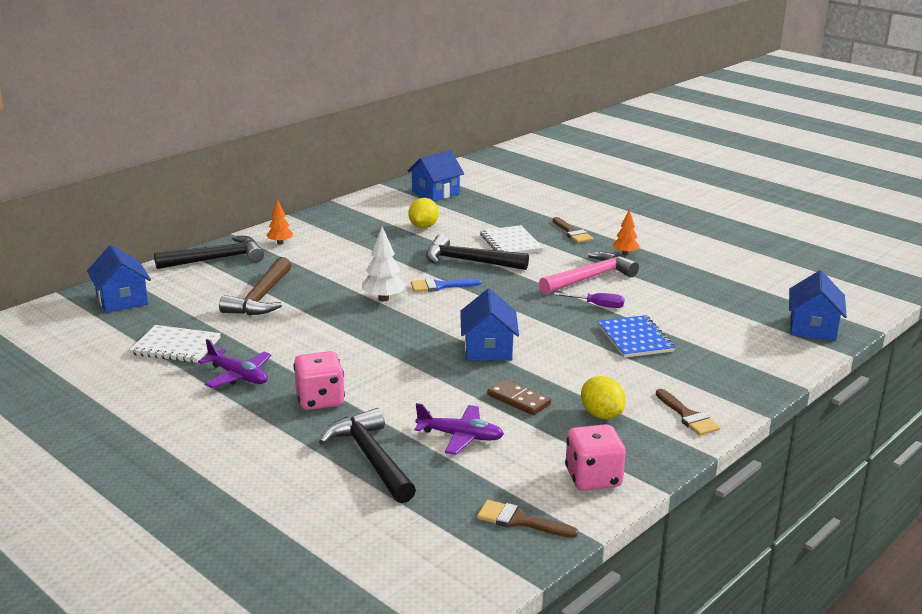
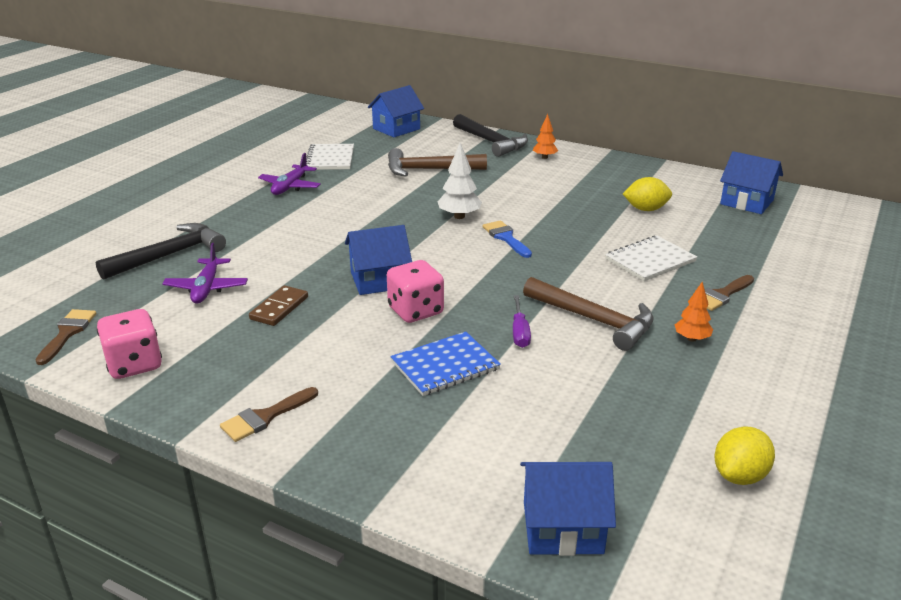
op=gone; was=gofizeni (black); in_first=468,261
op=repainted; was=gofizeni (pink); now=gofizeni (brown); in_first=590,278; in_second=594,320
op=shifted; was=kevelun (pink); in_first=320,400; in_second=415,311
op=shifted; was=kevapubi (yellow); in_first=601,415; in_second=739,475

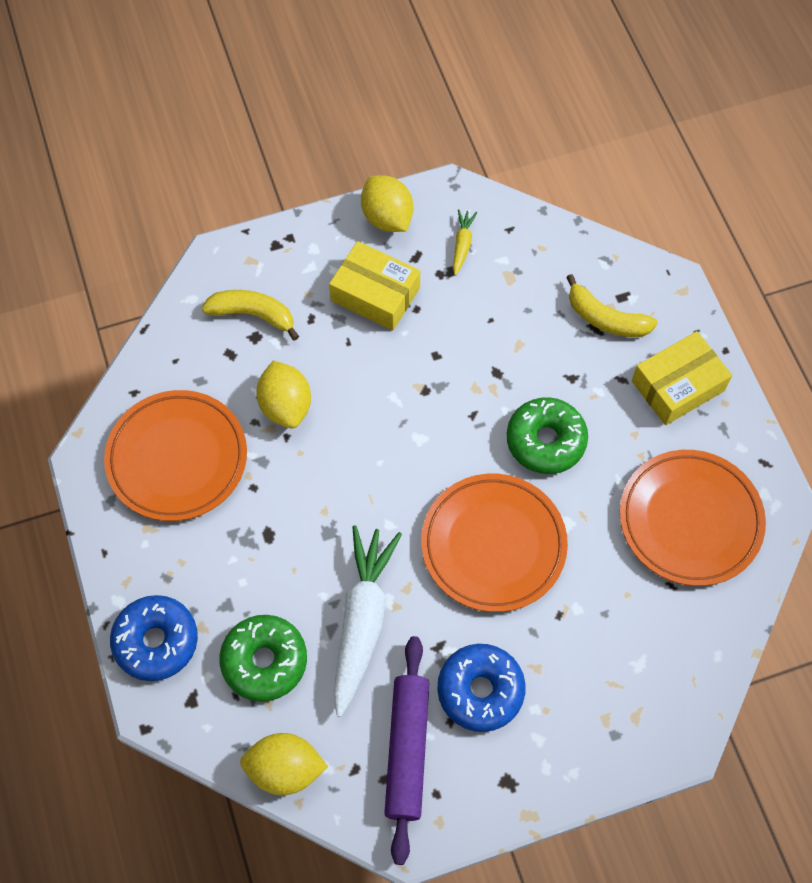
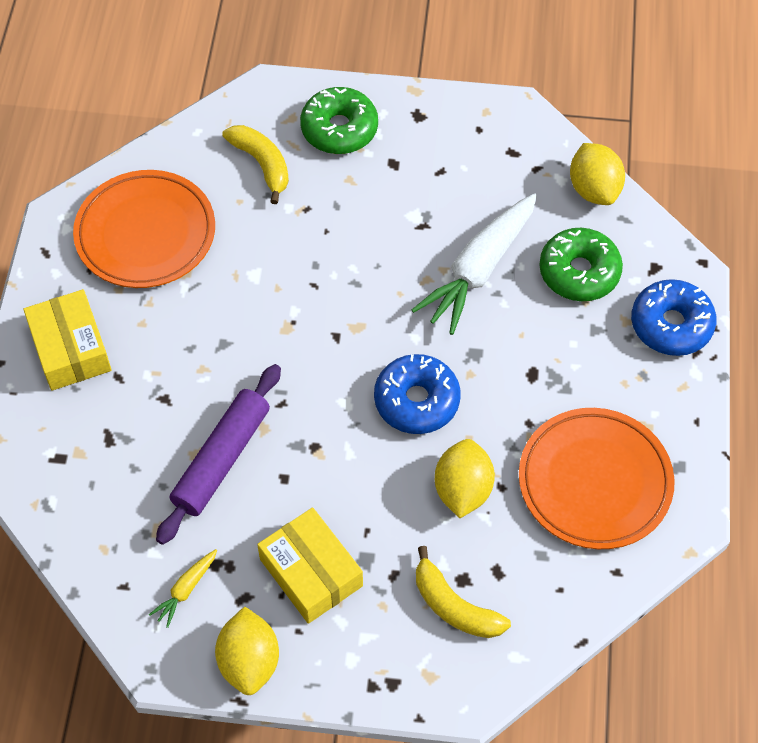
op=shifted; was=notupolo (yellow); in_first=605,319; in_second=262,164
op=rotated; was=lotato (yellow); in_first=678,386; in_second=70,349; clockwise=75
op=shifted; was=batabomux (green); in_first=545,441; in_second=339,129
op=gone; was=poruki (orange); in_first=493,545
op=shifted; was=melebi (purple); in_first=407,750; in_second=221,459
op=shifted; was=batabomux (blue); in_first=480,690; in_second=416,401
op=rotated; was=kevapubi (yellow); in_first=285,769; in_second=594,189; clockwise=45

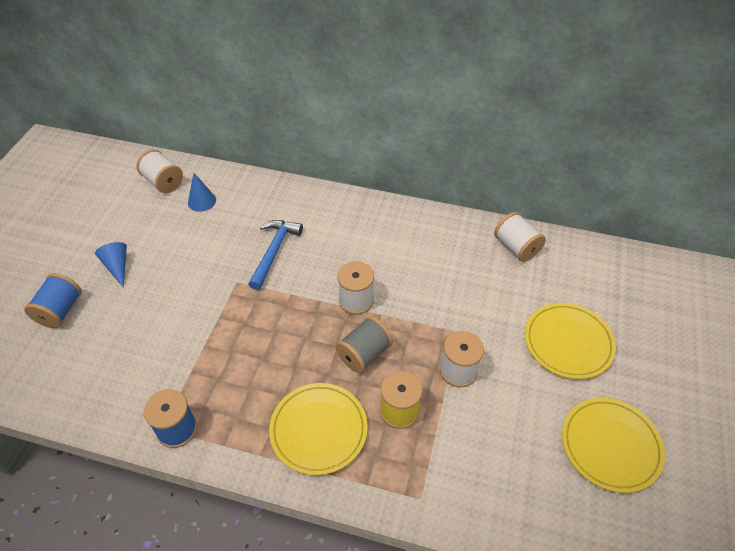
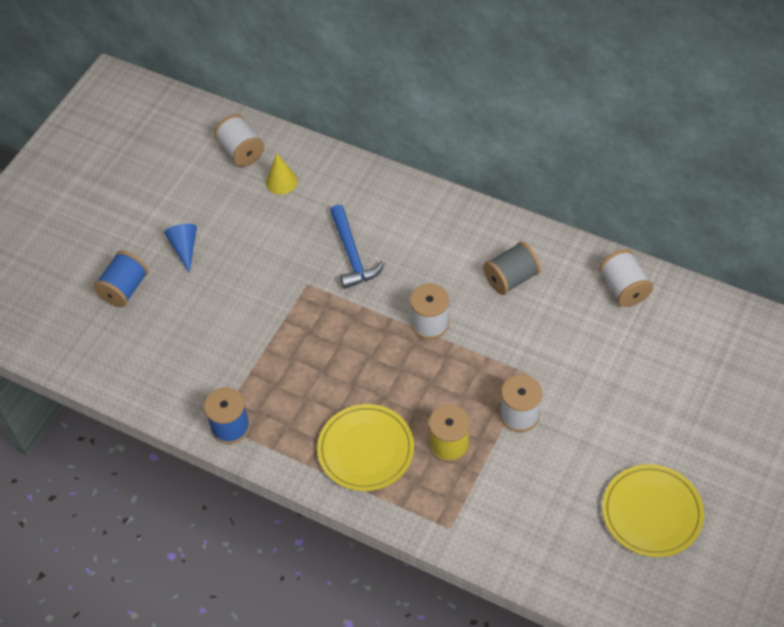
op=repainted; was=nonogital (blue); now=nonogital (yellow); in_first=202,201; in_second=281,181
op=rotated; was=gofizeni (blue); in_first=274,251; in_second=352,254; clockwise=135
op=gone; was=poruki (yellow); in_first=568,342
op=shifted; was=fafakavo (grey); in_first=364,354; in_second=511,279

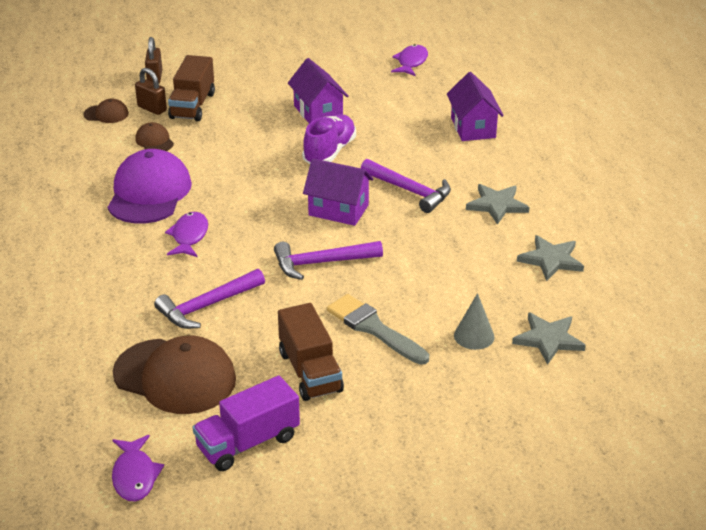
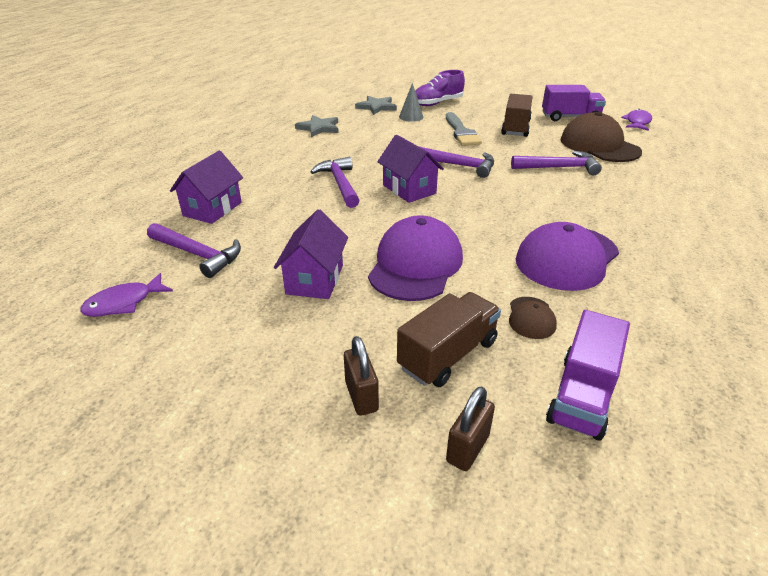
op=shifted; was=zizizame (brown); in_first=152,109; in_second=361,396
op=swapped; was=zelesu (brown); now=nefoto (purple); in_first=106,114; in_second=582,396
op=shifted; was=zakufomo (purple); in_first=329,152; in_second=437,103
op=gone; was=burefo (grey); in_first=497,205
op=gone; was=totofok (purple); in_first=189,236
op=new; now=zelesu (purple); in_second=415,264
op=new; now=gofizeni (purple); in_second=198,254

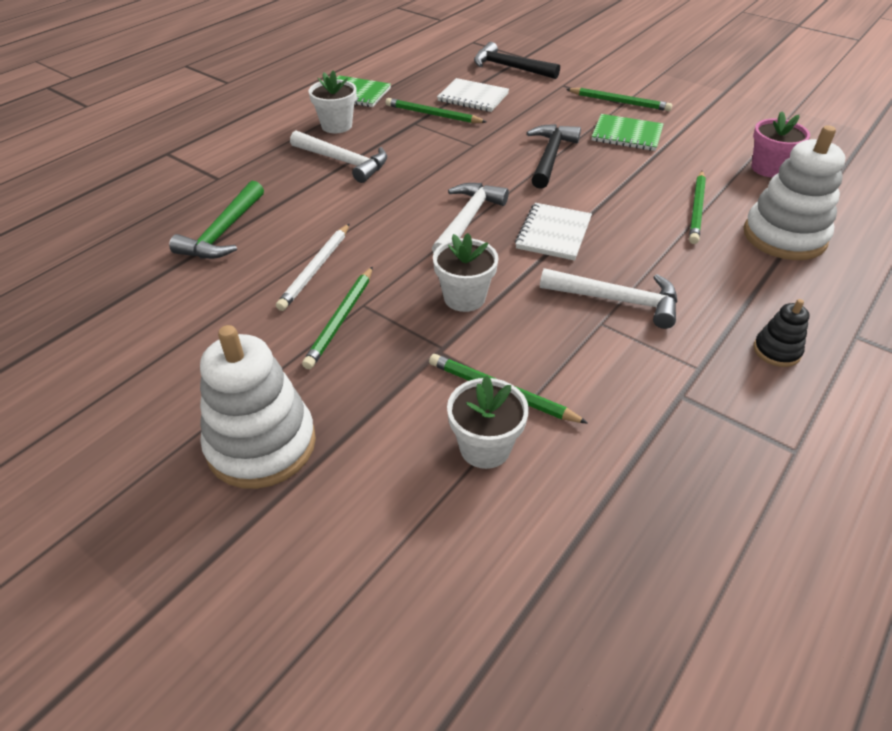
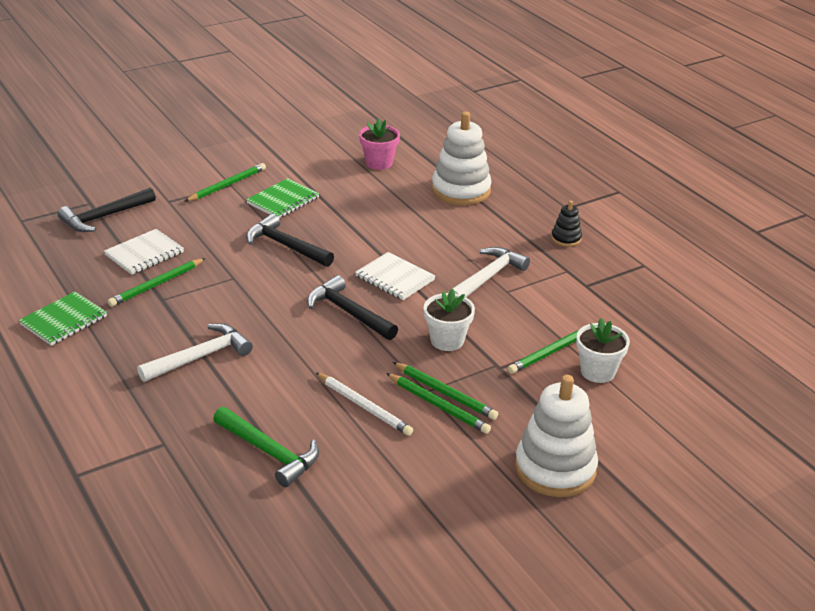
op=gone; was=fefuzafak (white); in_first=336,126
op=shifted; was=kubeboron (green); in_first=696,209; in_second=445,393
op=repainted; was=gofizeni (white); now=gofizeni (black); in_first=467,220; in_second=348,312

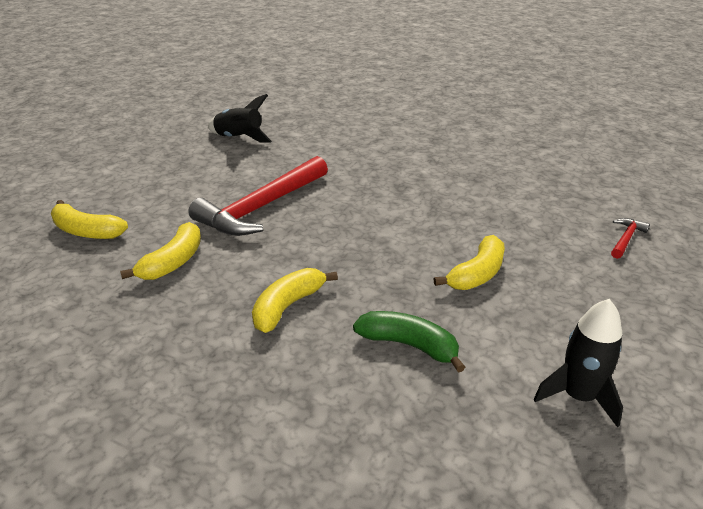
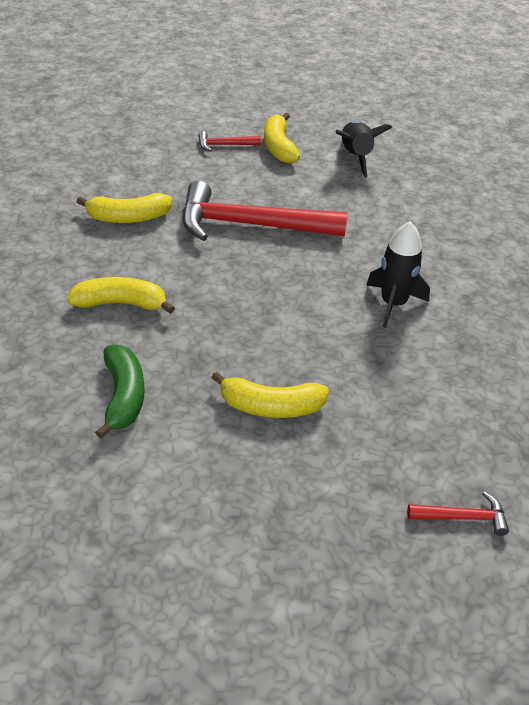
op=shifted; was=notupolo (yellow); in_first=86,231; in_second=279,147
op=shifted; was=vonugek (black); in_first=578,396; in_second=393,303
op=new; now=gofizeni (red); in_second=225,145

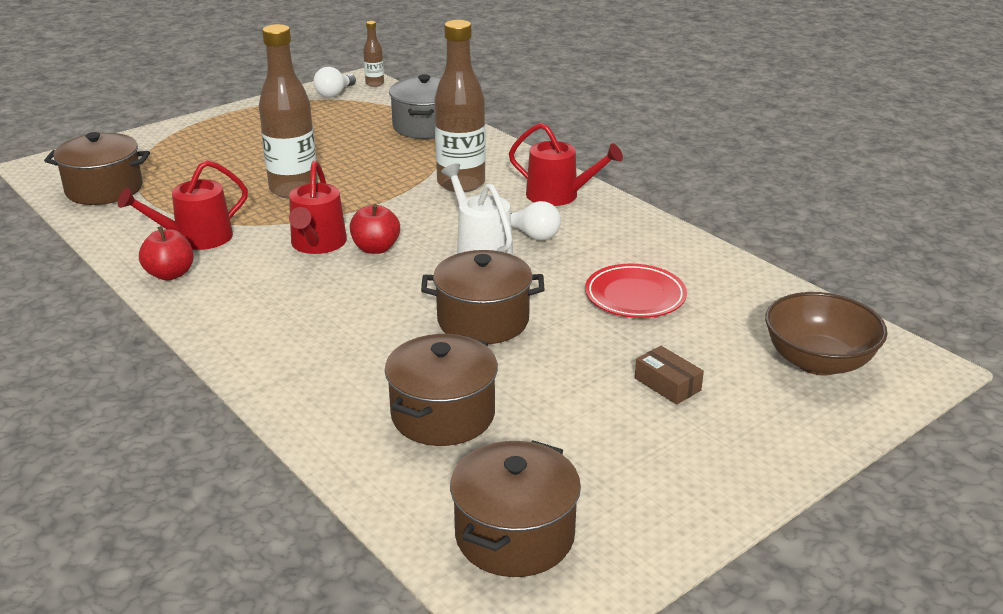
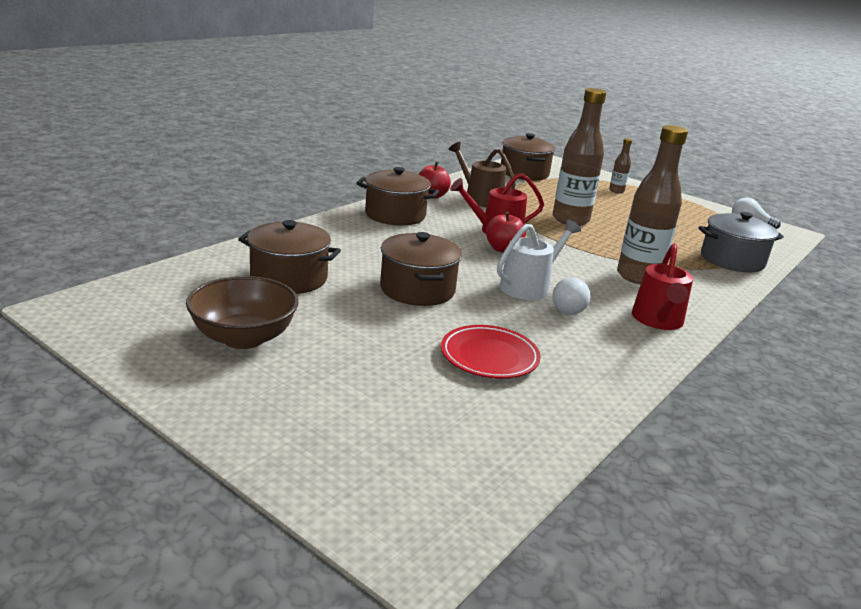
op=shifted; was=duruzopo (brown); in_first=374,84; in_second=616,191
op=repainted; was=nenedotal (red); now=nenedotal (brown); in_first=196,238; in_second=480,198
op=shifted; was=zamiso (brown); in_first=818,362; in_second=244,338
op=gone; was=lotato (brown); in_first=667,384
op=shifted; was=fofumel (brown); in_first=514,535; in_second=395,215

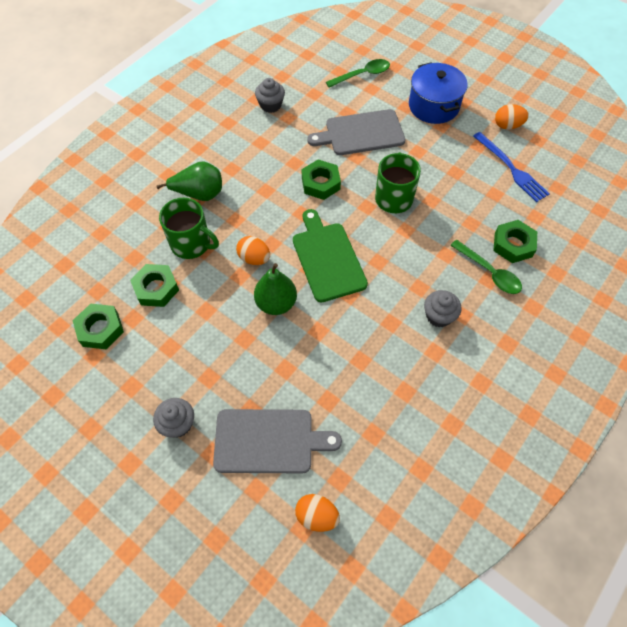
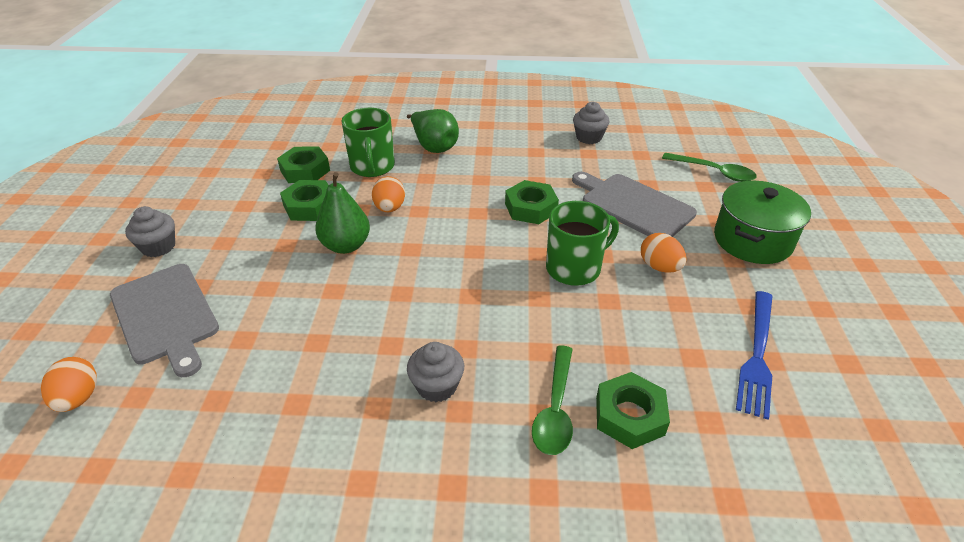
op=repainted; was=fofumel (blue); now=fofumel (green); in_first=433,106; in_second=752,240
op=shifted; was=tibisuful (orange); in_first=507,126; in_second=659,267
op=gone; was=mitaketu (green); in_first=327,259
op=shifted; was=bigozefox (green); in_first=100,329; in_second=310,206

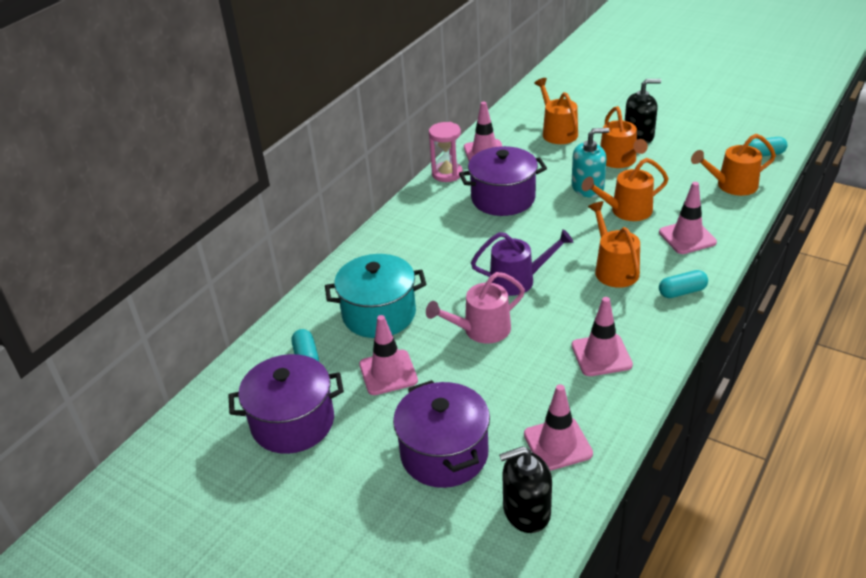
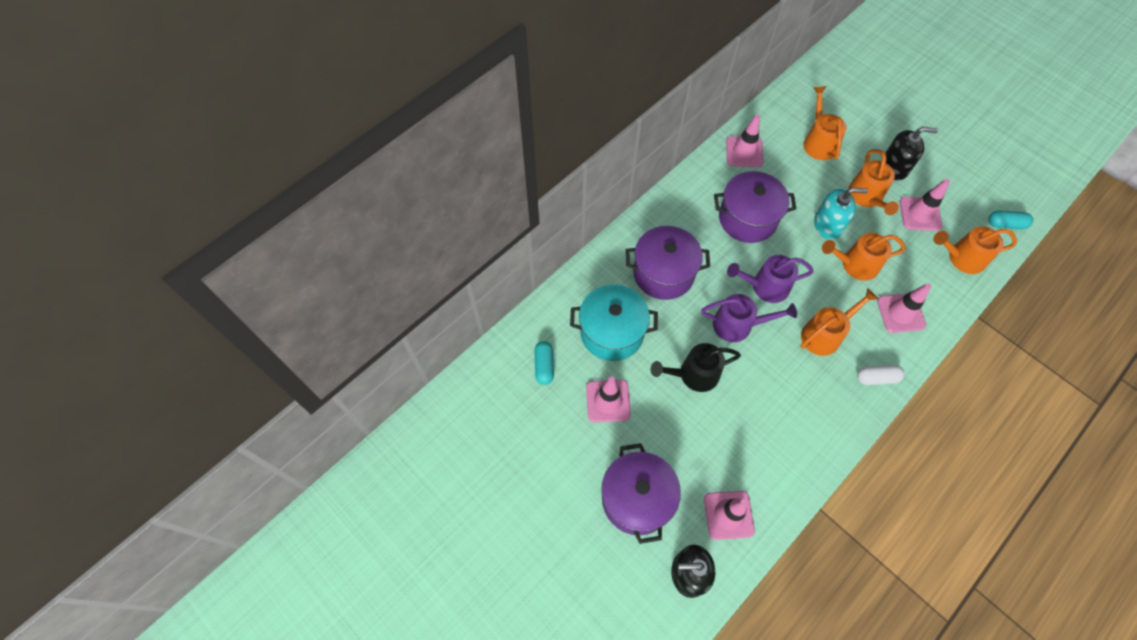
op=gone; was=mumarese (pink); in_first=447,174
op=rotated; was=nenedotal (orange); in_first=614,269; in_second=824,334; clockwise=60
op=repainted; was=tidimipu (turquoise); now=tidimipu (white); in_first=682,292; in_second=876,378
op=repainted; was=nenedotal (pink); now=nenedotal (black); in_first=481,330; in_second=694,374
op=shifted; was=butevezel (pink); in_first=601,355; in_second=920,214
op=shifted; was=fofumel (purple); in_first=293,422; in_second=663,273
op=new; now=nenedotal (purple); in_second=765,286

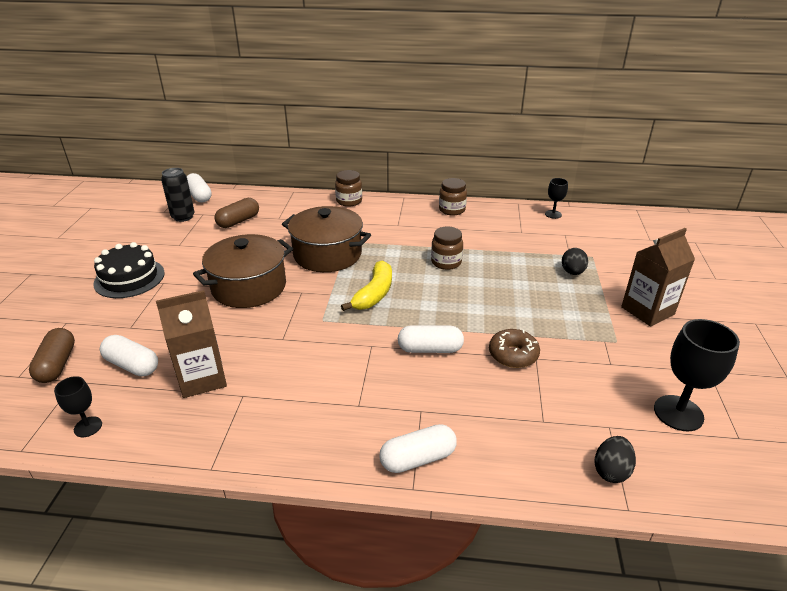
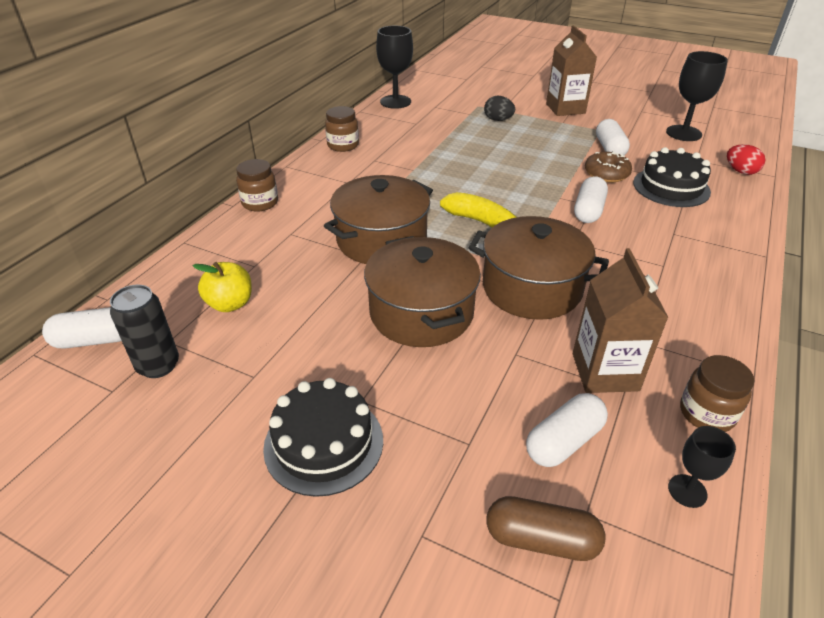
op=scaled; was=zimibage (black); in_first=553,214; in_second=395,102; ratio=1.82
op=swapped; was=tidimipu (brown); now=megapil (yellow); in_first=238,221; in_second=230,304
op=shifted; was=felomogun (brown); in_first=446,262; in_second=706,413
op=shifted; was=tidimipu (white); in_first=418,458; in_second=609,149
op=repainted; was=tibisuful (black); now=tibisuful (red); in_first=611,471; in_second=740,171
op=new; now=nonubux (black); in_second=671,187
op=new; now=fofumel (brown); in_second=531,288

